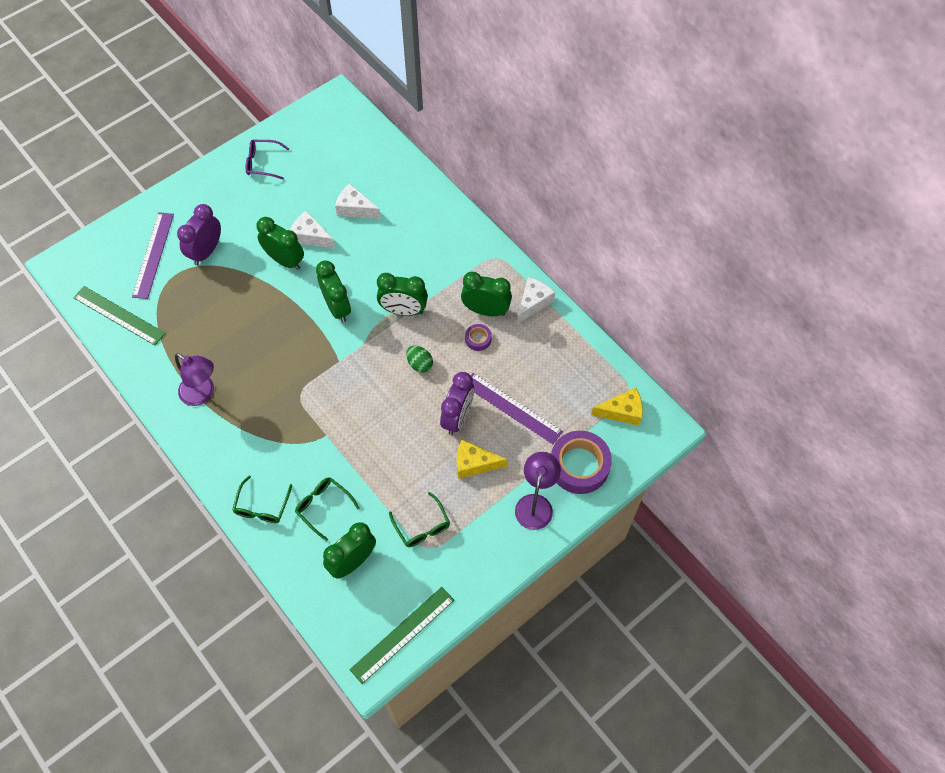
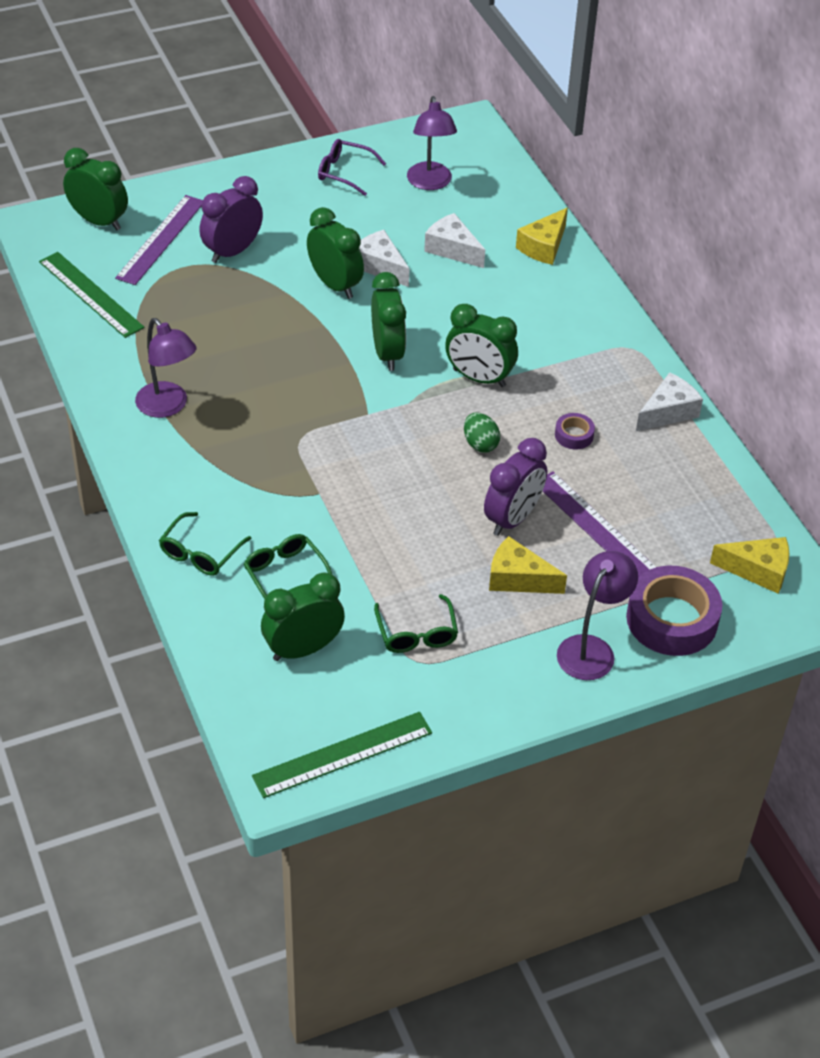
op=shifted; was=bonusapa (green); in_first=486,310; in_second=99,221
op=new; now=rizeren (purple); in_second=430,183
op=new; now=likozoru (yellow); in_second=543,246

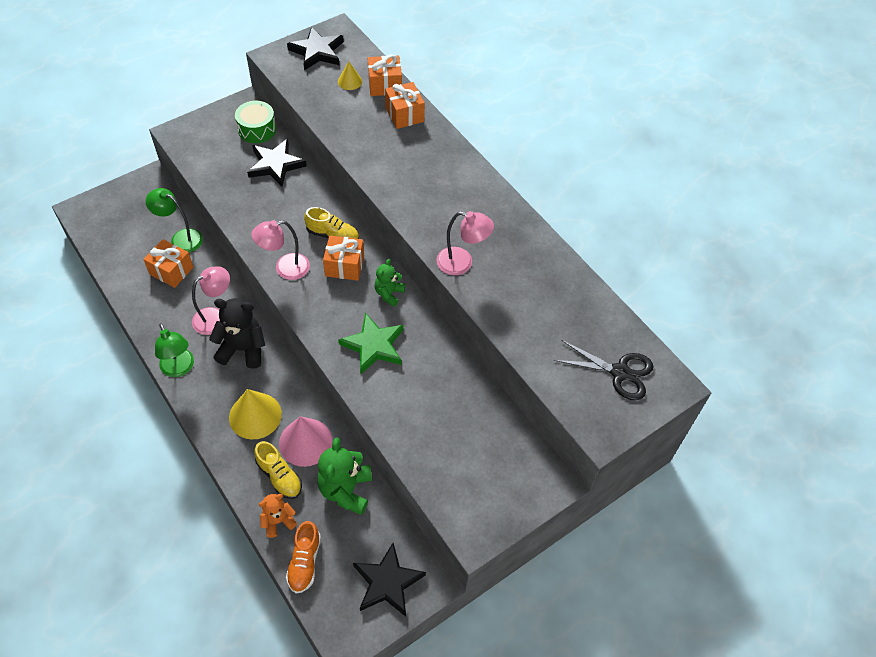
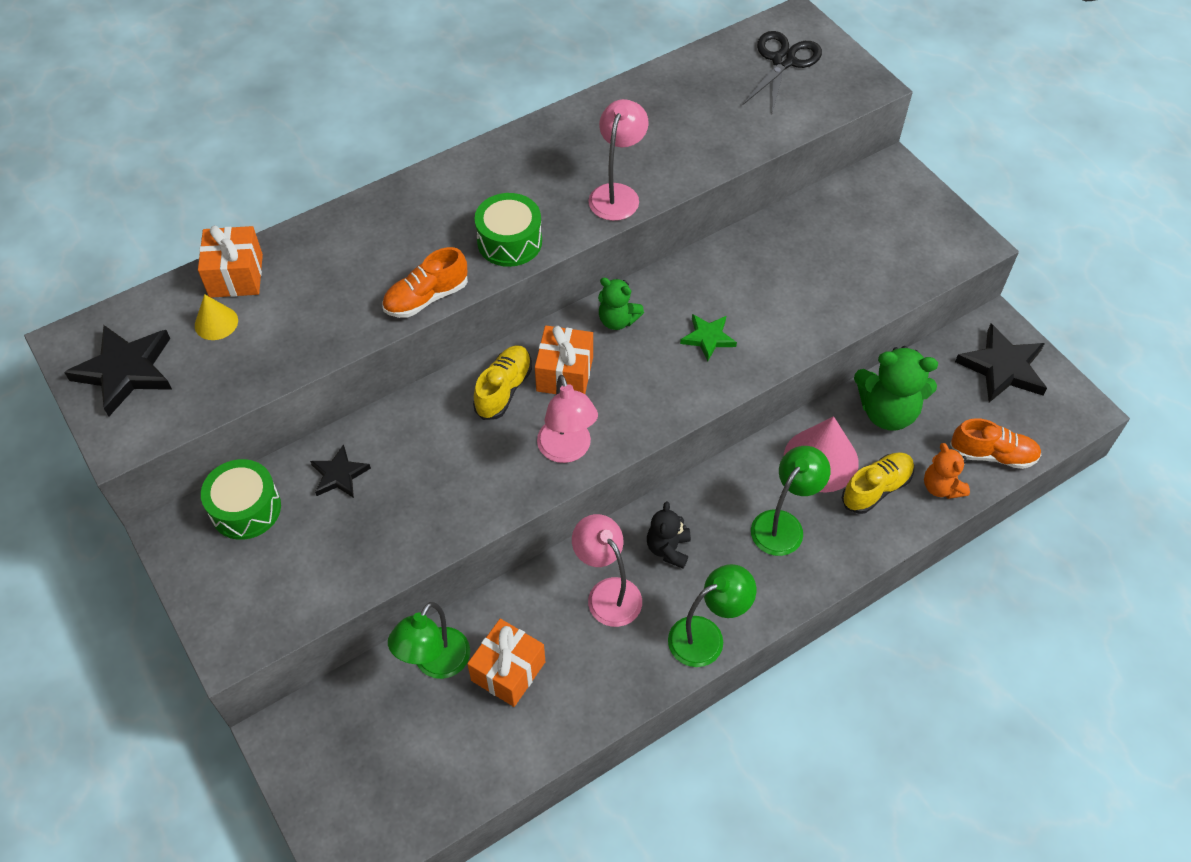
op=gone; was=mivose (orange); in_first=404,114
op=scaled; was=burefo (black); in_first=275,165; in_second=339,475; ratio=0.58
op=scaled; was=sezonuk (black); in_first=243,349; in_second=668,549; ratio=0.59
op=scaled; was=burefo (green); in_first=374,346; in_second=708,338; ratio=0.58
op=swapped; was=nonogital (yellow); now=rizeren (green); in_first=255,415; in_second=783,524
op=new; now=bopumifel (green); in_second=509,241
op=new; now=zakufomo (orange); in_second=426,298

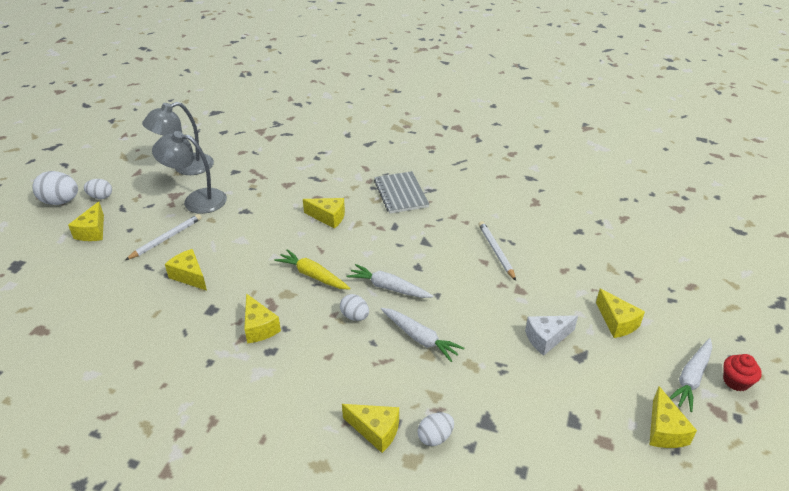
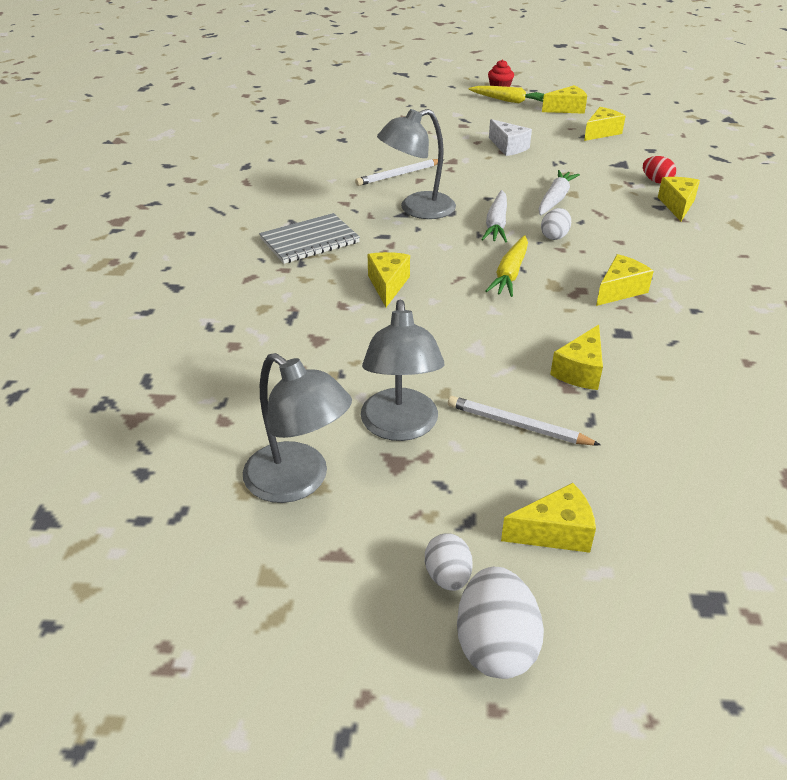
op=shifted; was=likozoru (yellow); in_first=617,322; in_second=601,132
op=repainted; was=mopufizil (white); now=mopufizil (yellow); in_first=691,378; in_second=508,101
op=repainted; was=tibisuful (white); now=tibisuful (red); in_first=435,437; in_second=656,181
op=new; now=rizeren (grey); in_second=417,209

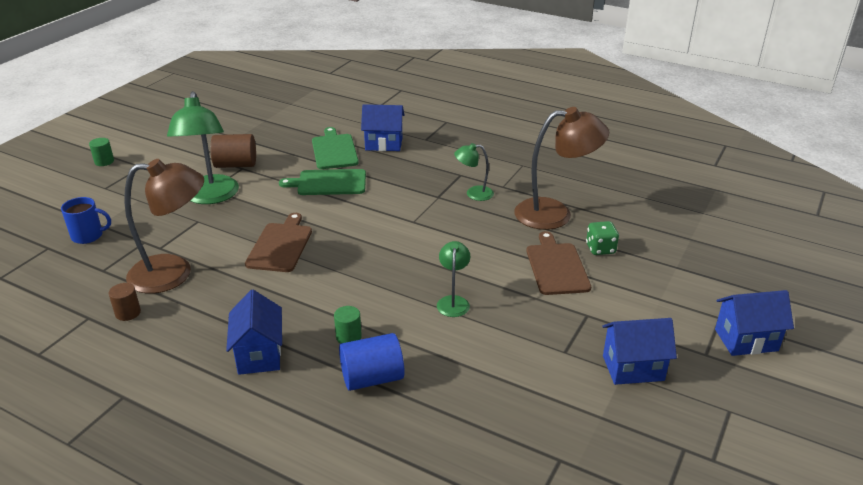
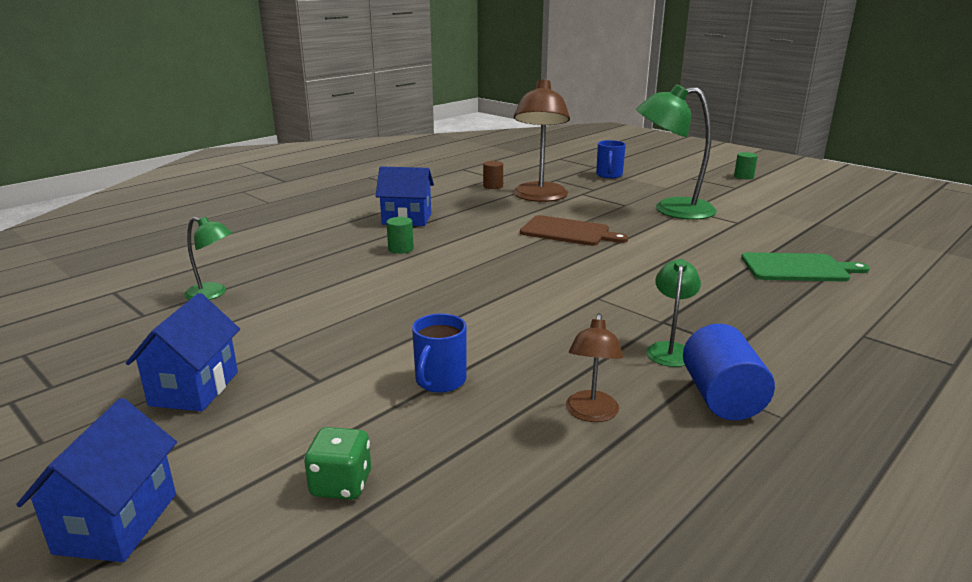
op=gone; was=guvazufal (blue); in_first=384,144
op=scaled; was=rizeren (brown); in_first=555,214; in_second=591,414; ratio=0.51
op=gone; was=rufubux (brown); in_first=236,165
op=gone; was=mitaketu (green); in_first=328,183
op=shifted; was=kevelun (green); in_first=600,249; in_second=341,484
op=swapped; was=mitaketu (brown); now=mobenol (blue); in_first=556,267; in_second=440,381
op=shifted; was=rizeren (green); in_first=453,301; in_second=213,294
op=shifted; was=rufubux (blue); in_first=372,378; in_second=721,398

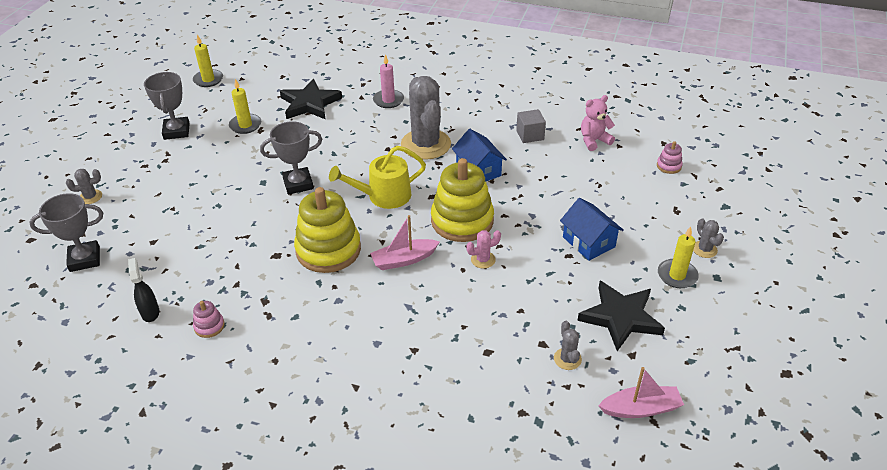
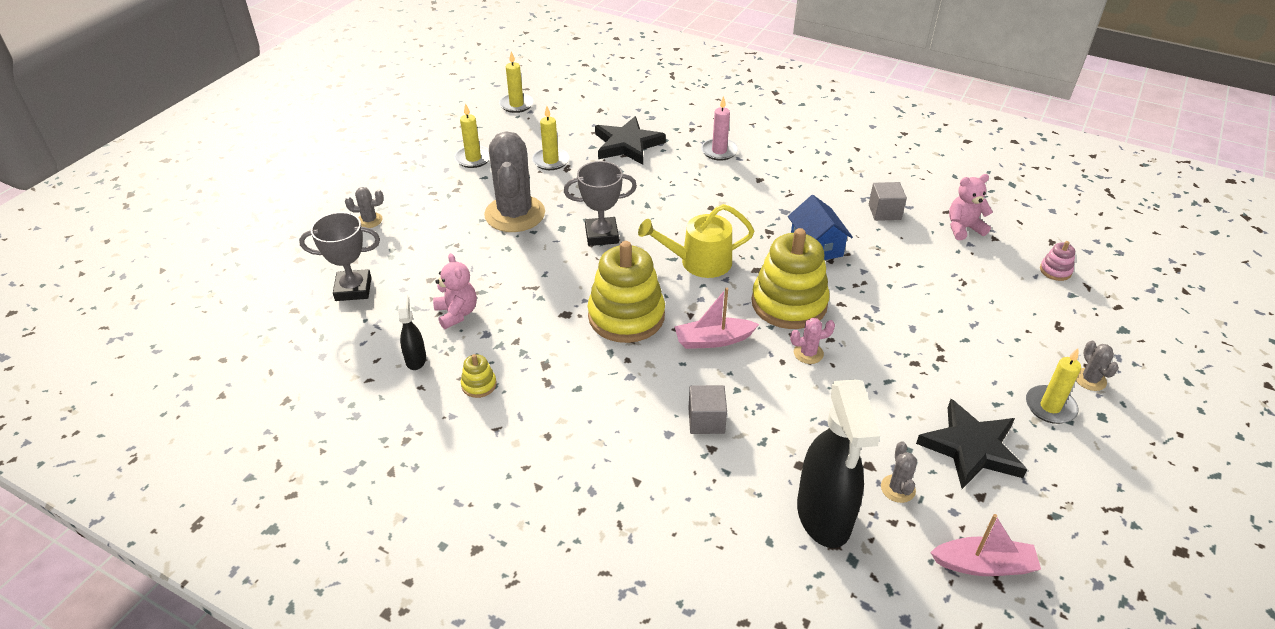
op=swapped; was=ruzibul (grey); now=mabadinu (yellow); in_first=176,131; in_second=473,158
op=shifted; was=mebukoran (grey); in_first=426,144; in_second=515,214
op=gone; was=guvazufal (blue); in_first=588,242
op=repainted; was=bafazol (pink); now=bafazol (yellow); in_first=209,326; in_second=479,385
op=new; now=sezonuk (pink); in_second=457,313
op=new; now=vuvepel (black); in_second=824,517
op=new; now=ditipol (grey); in_second=706,420

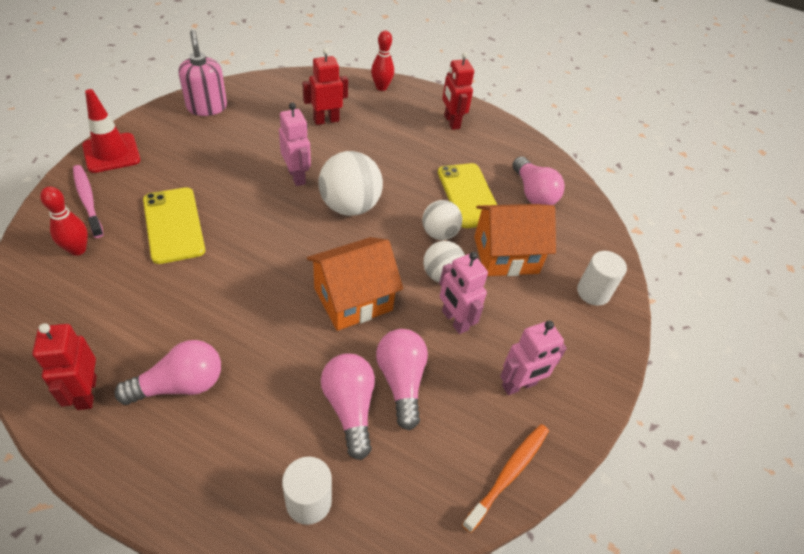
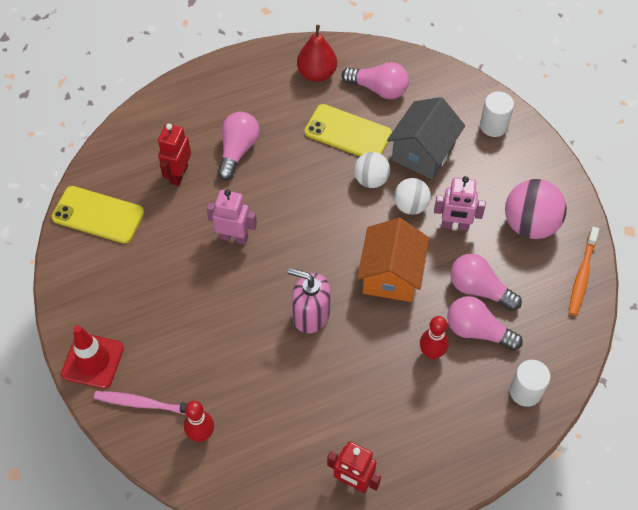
op=shifted; was=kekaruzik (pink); in_first=207,107; in_second=311,315
op=shifted; was=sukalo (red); in_first=381,87; in_second=431,352
op=gone; was=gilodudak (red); in_first=451,122
op=gone; was=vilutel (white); in_first=349,206
op=shifted; was=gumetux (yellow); in_first=173,225; in_second=98,215
op=repainted; was=guvazufal (orange); now=guvazufal (grey); in_first=505,255; in_second=423,152
op=swapped; was=gilodudak (pink); now=vilutel (pink); in_first=519,385; in_second=530,224
op=shifted; was=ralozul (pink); in_first=180,385; in_second=237,150
op=rotated; was=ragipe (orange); in_first=508,474; in_second=582,275; clockwise=-150
op=new; now=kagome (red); in_second=317,73

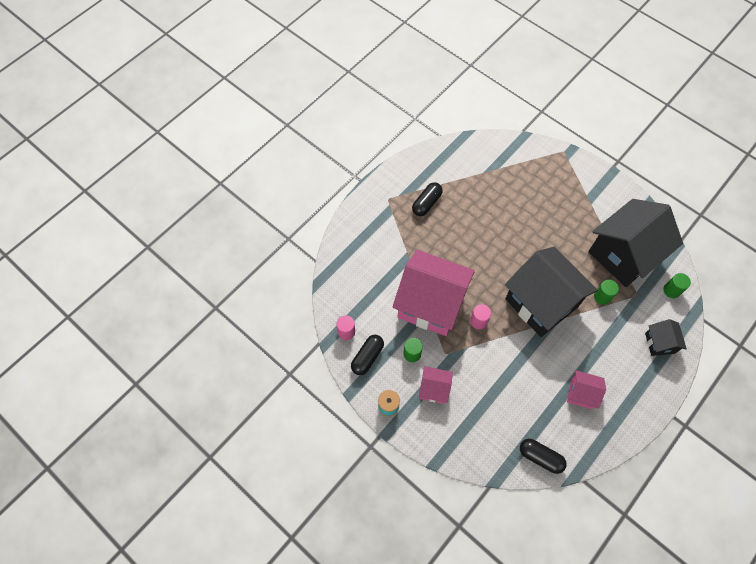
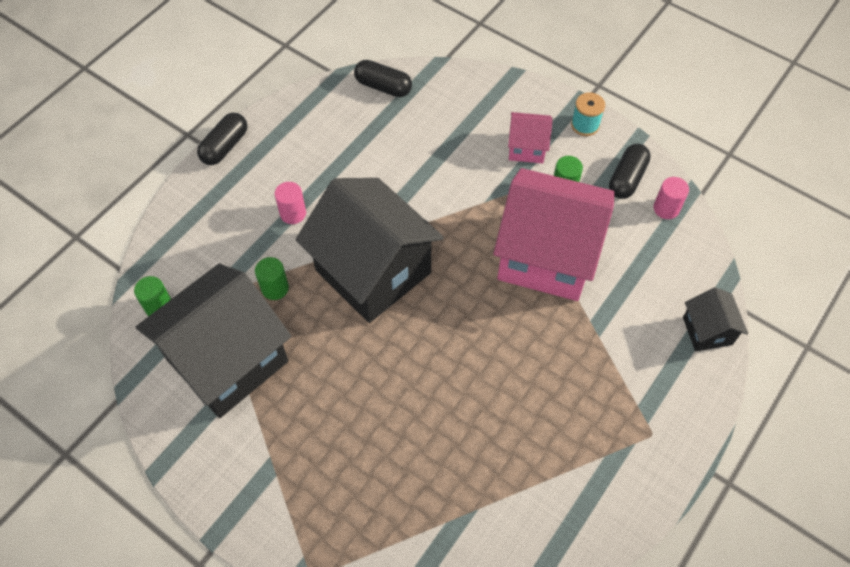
op=shifted; was=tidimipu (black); in_first=426,203; in_second=225,146
op=shifted; was=rufubux (pink); in_first=478,321; in_second=293,213
op=shifted; was=guvazufal (black); in_first=659,343; in_second=707,331
op=gone; was=guvazufal (pink); in_first=581,394

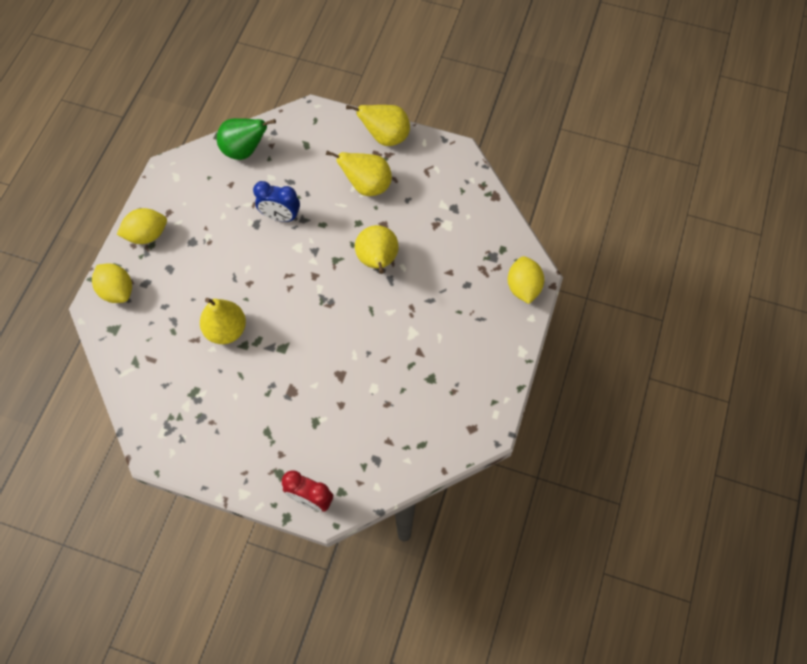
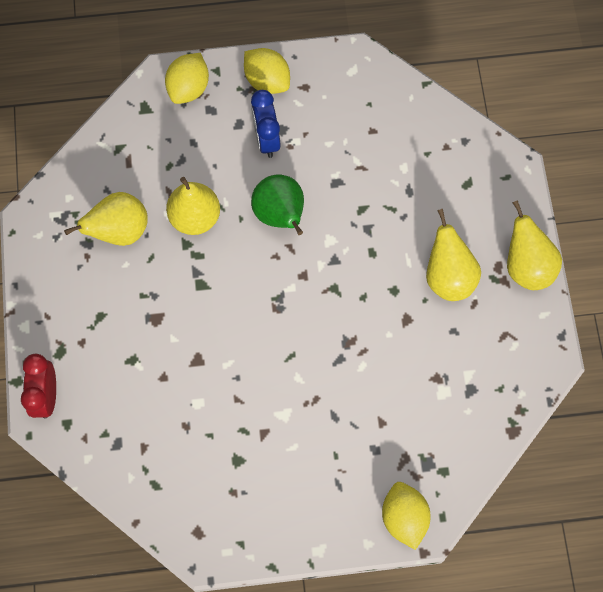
op=shifted; was=kagome (green); in_first=245,150; in_second=280,215
op=shifted; was=bonusapa (blue); in_first=280,216; in_second=266,139
op=shifted; was=kagome (yellow); in_first=377,261; in_second=119,231
op=rotated; was=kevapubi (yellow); in_first=523,287; in_second=404,517; clockwise=-75

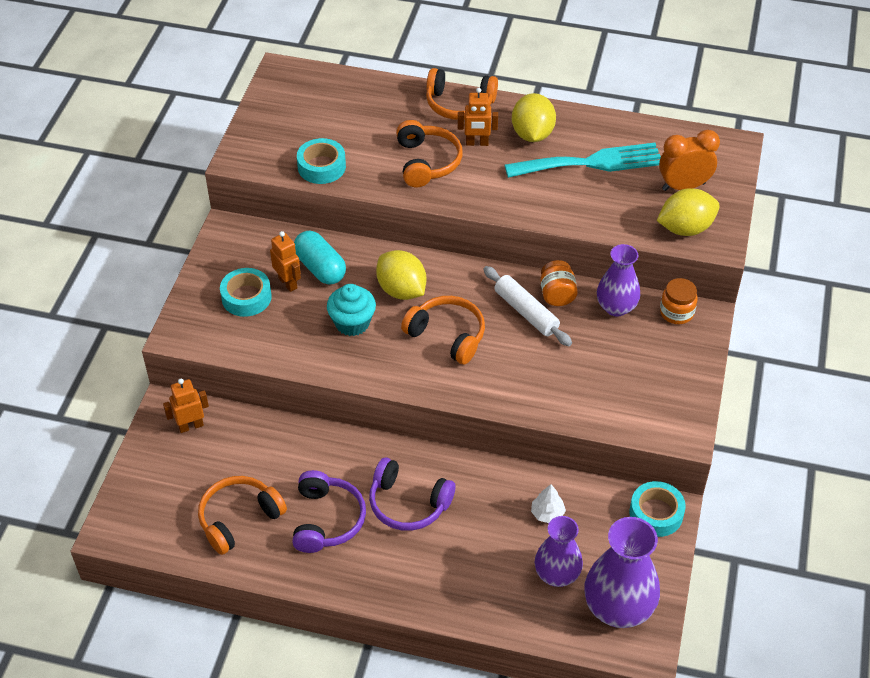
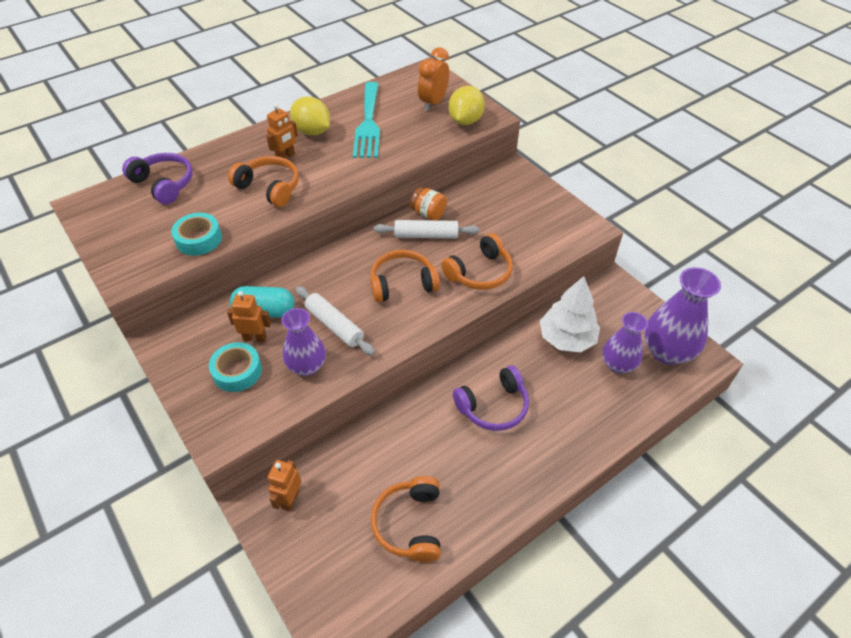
op=shifted; was=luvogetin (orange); in_first=459,104; in_second=480,272
op=rotated; was=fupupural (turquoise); in_first=591,163; in_second=368,124; clockwise=150
op=shifted; was=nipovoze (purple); in_first=616,307; in_second=307,366
op=gone; was=kevapubi (yellow); in_first=401,290
op=gone; was=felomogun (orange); in_first=676,312
op=swapped; was=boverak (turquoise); now=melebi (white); in_first=352,323; in_second=334,325
op=shifted; was=luvogetin (purple); in_first=327,520; in_second=164,184
op=gone; was=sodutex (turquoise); in_first=656,513
op=scaled; was=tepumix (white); in_first=547,513; in_second=566,338; ratio=2.14

